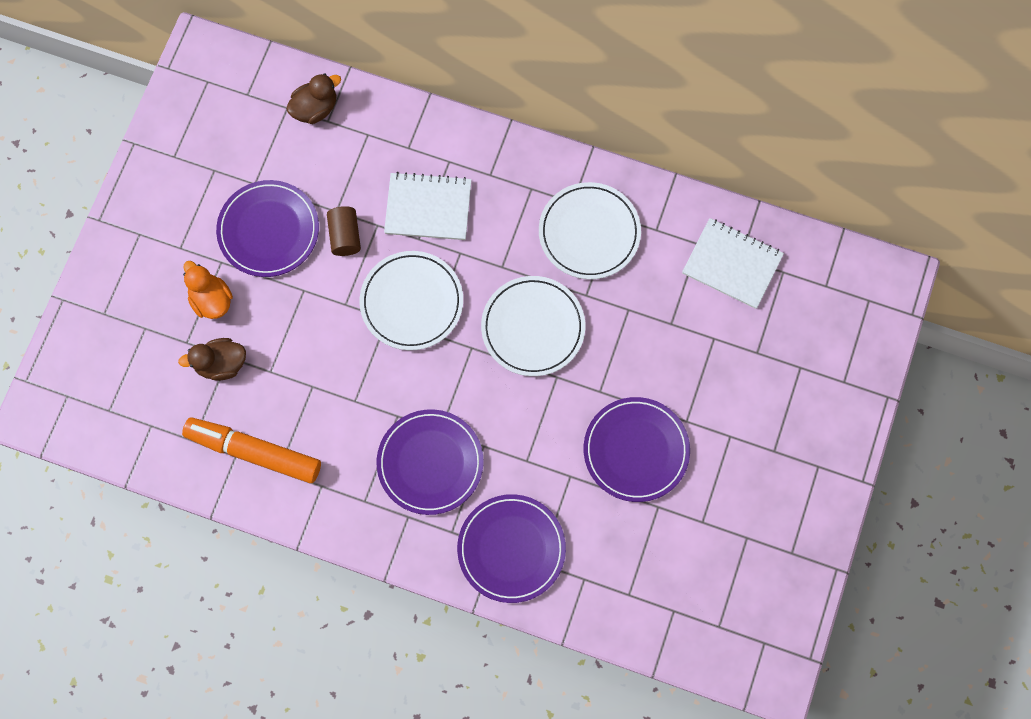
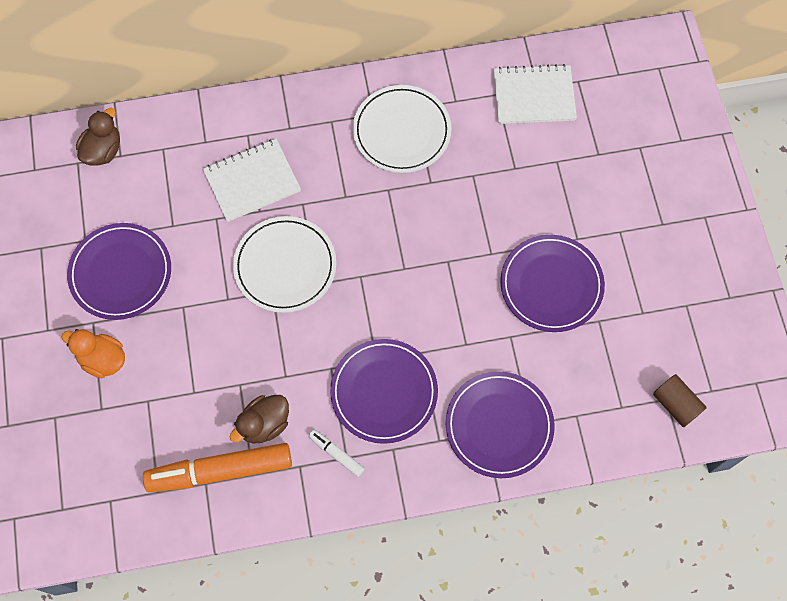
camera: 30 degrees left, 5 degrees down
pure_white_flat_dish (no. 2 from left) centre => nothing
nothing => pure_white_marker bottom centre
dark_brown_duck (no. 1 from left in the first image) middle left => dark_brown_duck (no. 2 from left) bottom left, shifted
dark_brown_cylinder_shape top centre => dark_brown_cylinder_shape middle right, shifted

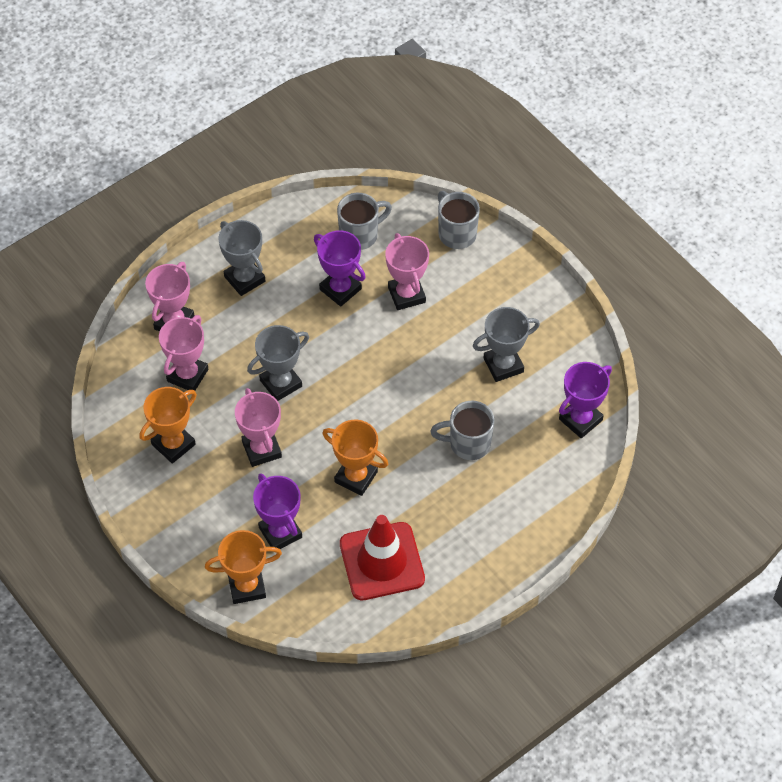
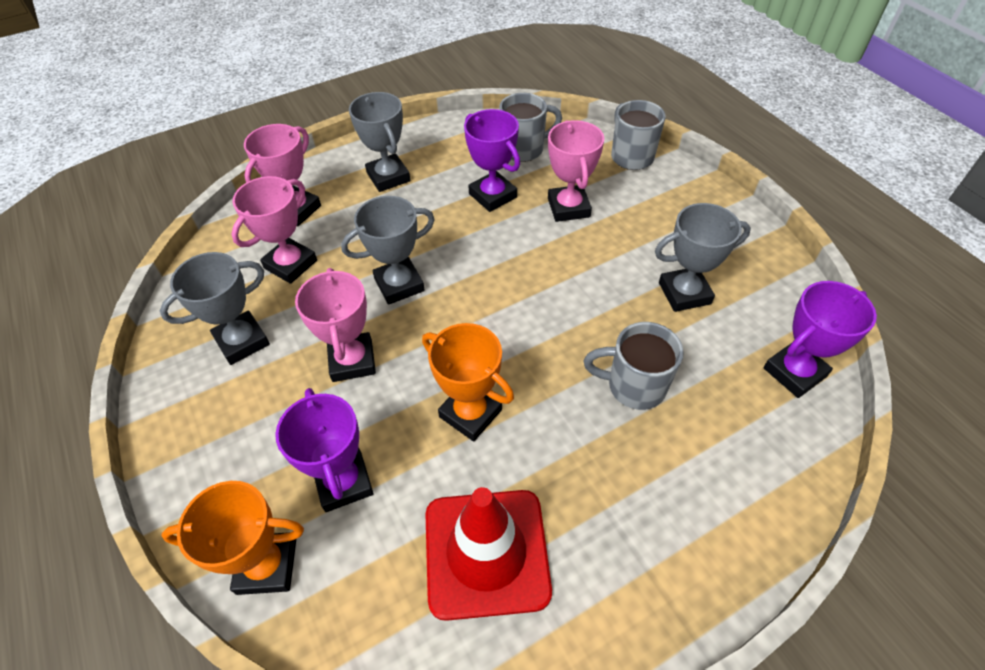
camera: 10 degrees right, 5 degrees down
bright_orange_trophy (no. 1 from left) middle left => ash-grey_trophy (no. 1 from left) middle left

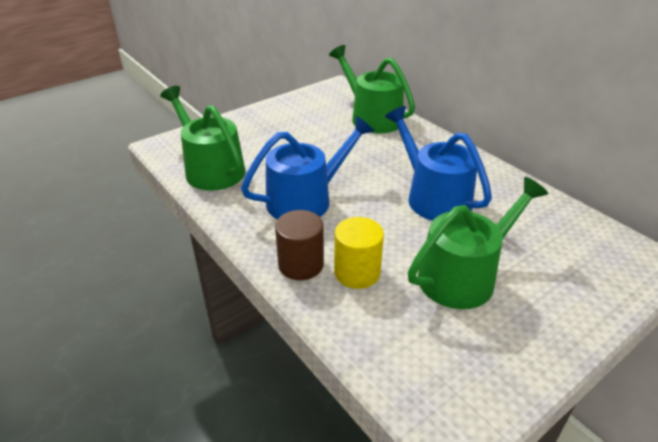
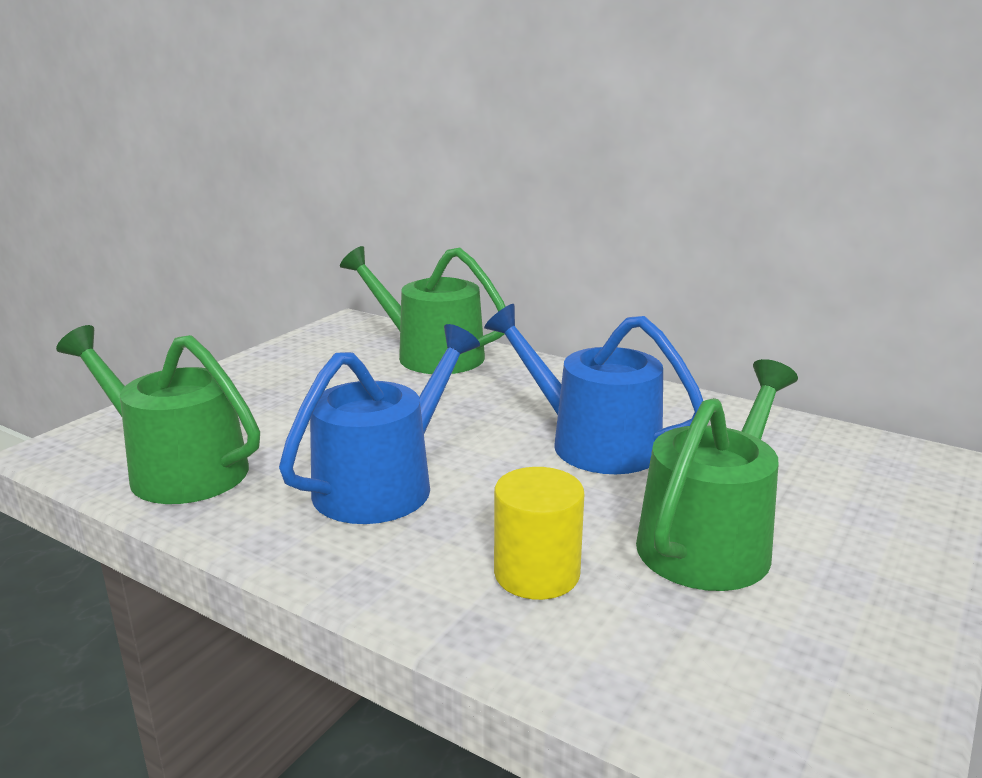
camera: 20 degrees left, 15 degrees down
dark_brown_cylinder_shape centre => nothing

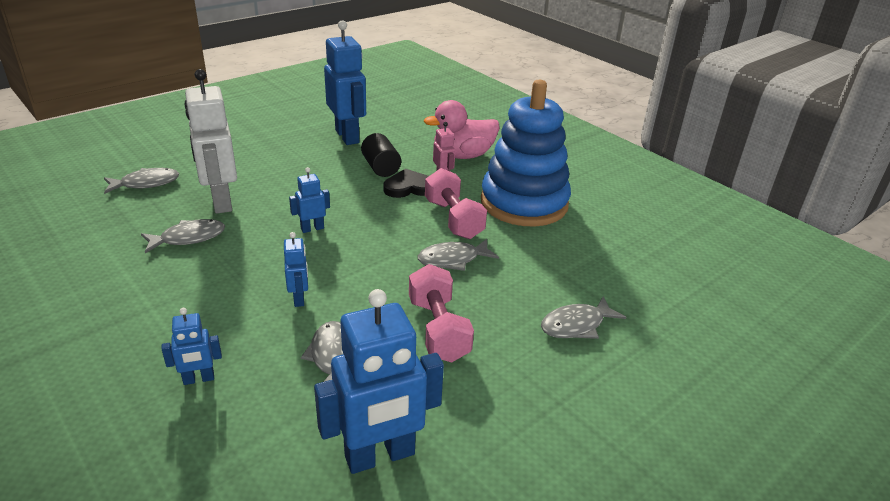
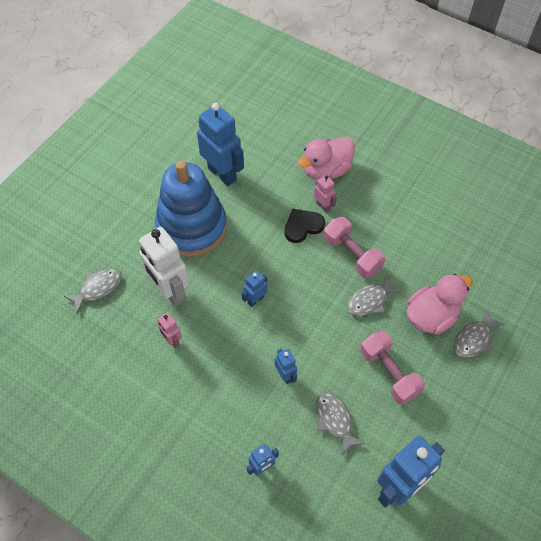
camera: 15 degrees left, 25 degrees up
jet-black_cylinder_shape top centre => nothing
nothing => rose-pink_duck (no. 2 from left) middle right
blue_stacking_toy top centre => blue_stacking_toy centre, shifted
ash-grey_fish (no. 2 from left) middle left => rose-pink_robot_figure (no. 1 from left) middle left

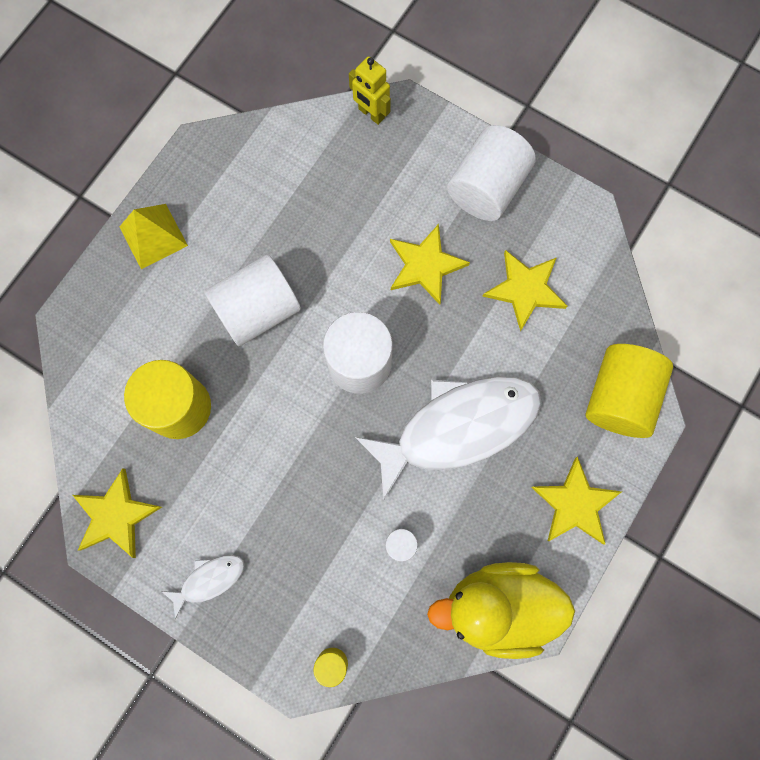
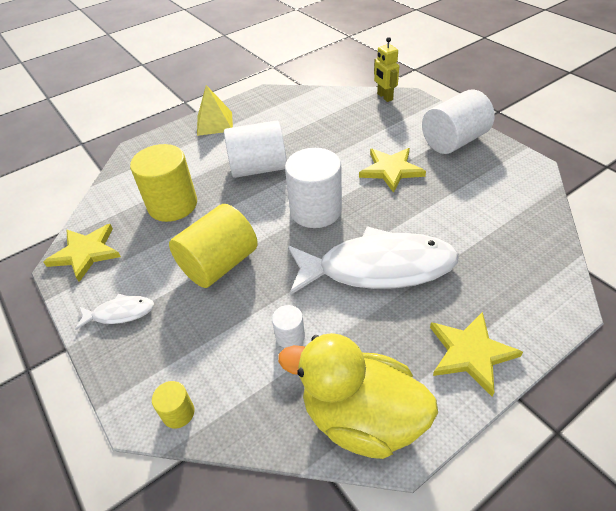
camera: 25 degrees right, 30 degrees down
golden_star (no. 3 from left) middle right => nothing
golden_cylinder_shape (no. 3 from left) middle right => golden_cylinder_shape (no. 3 from left) centre, shifted

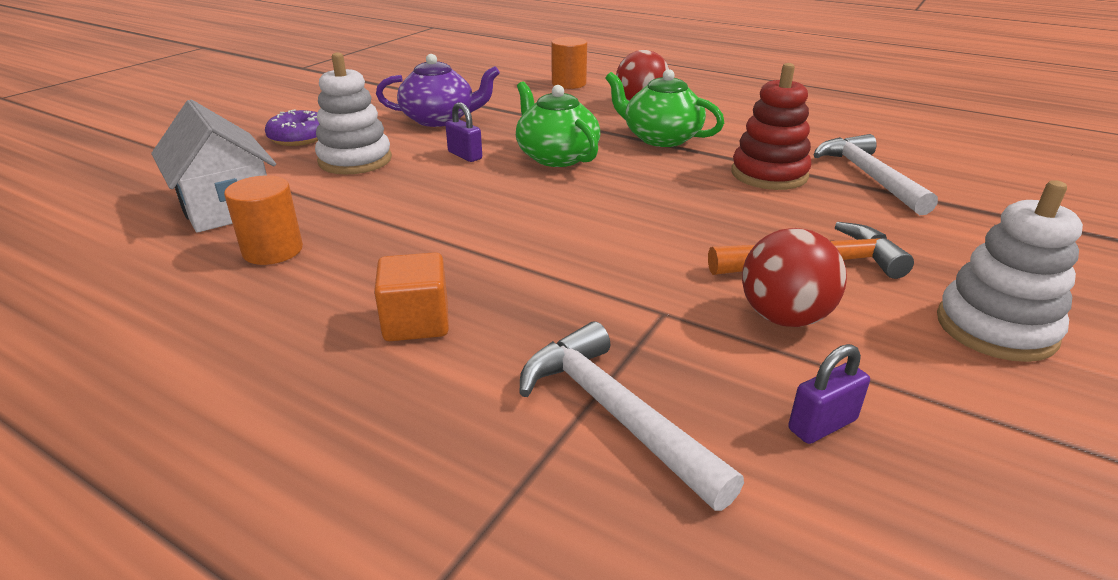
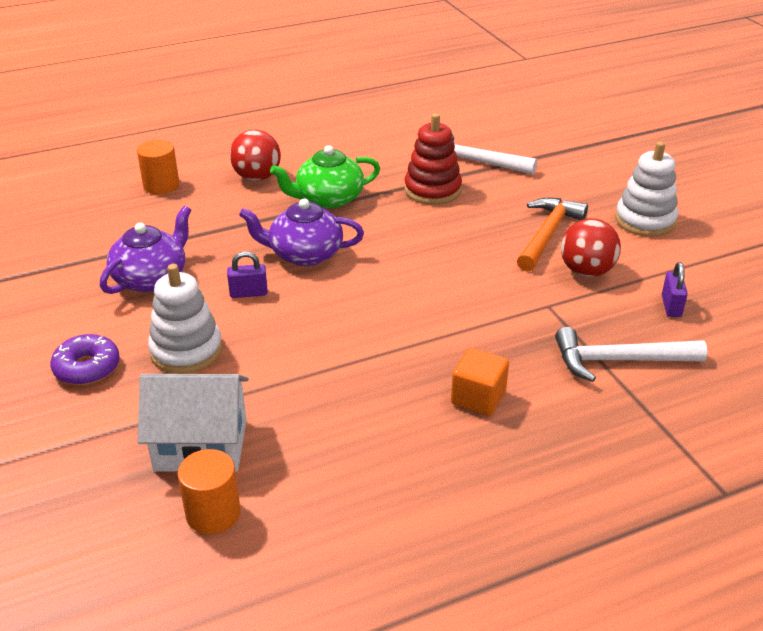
camera: 55 degrees left, 5 degrees up
bright_orange_cylinder_shape (no. 1 from left in the first image) middle left => bright_orange_cylinder_shape (no. 2 from left) bottom left, shifted
emerald_tea_pot (no. 1 from left) top centre => royal_purple_tea_pot (no. 2 from left) centre

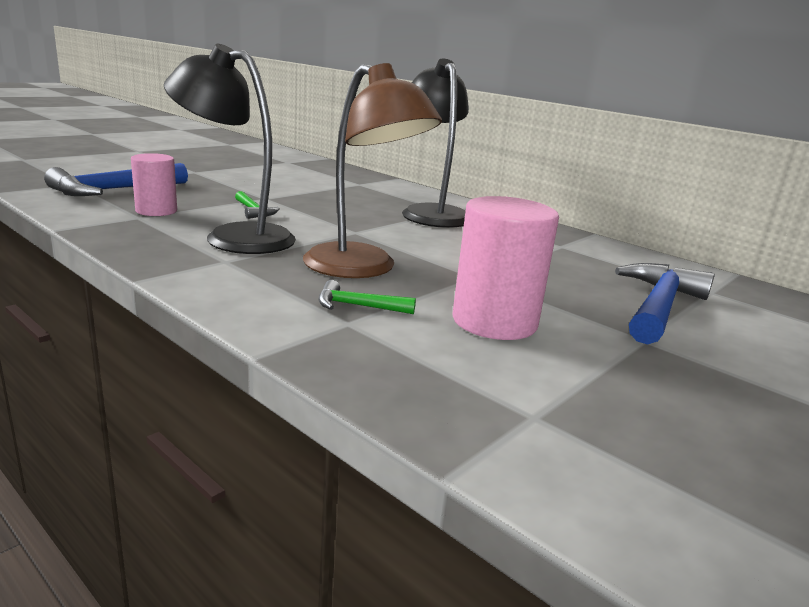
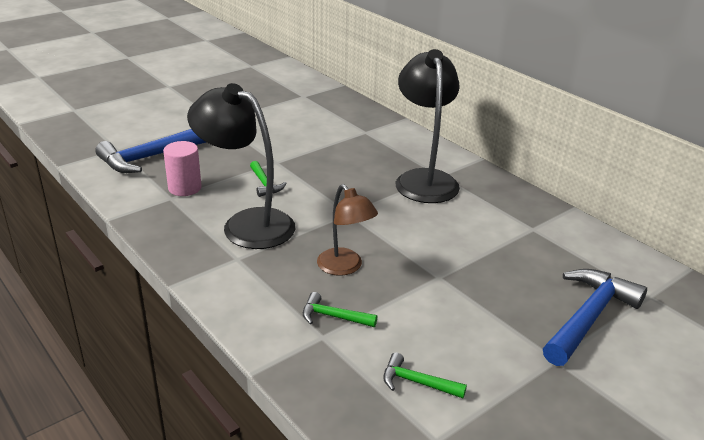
camera: 10 degrees right, 10 degrees up
rose-pink_cylinder_shape (no. 2 from left) centre => nothing
nothing => emerald_carpenter's_hammer (no. 3 from left) bottom centre
dark_brown_desk_lamp top centre => dark_brown_desk_lamp centre, x0.60

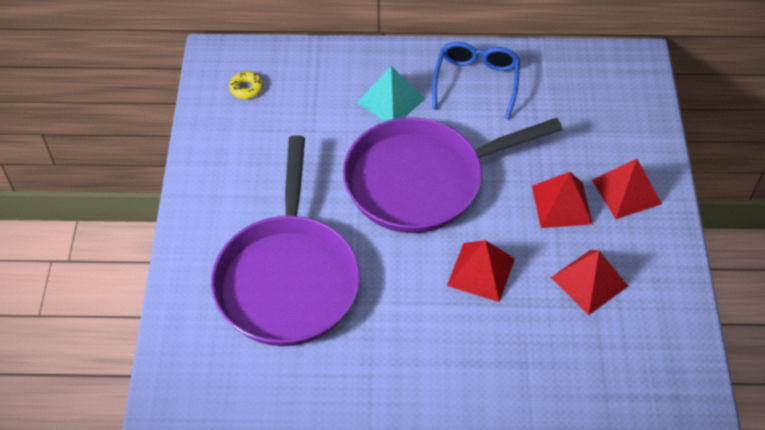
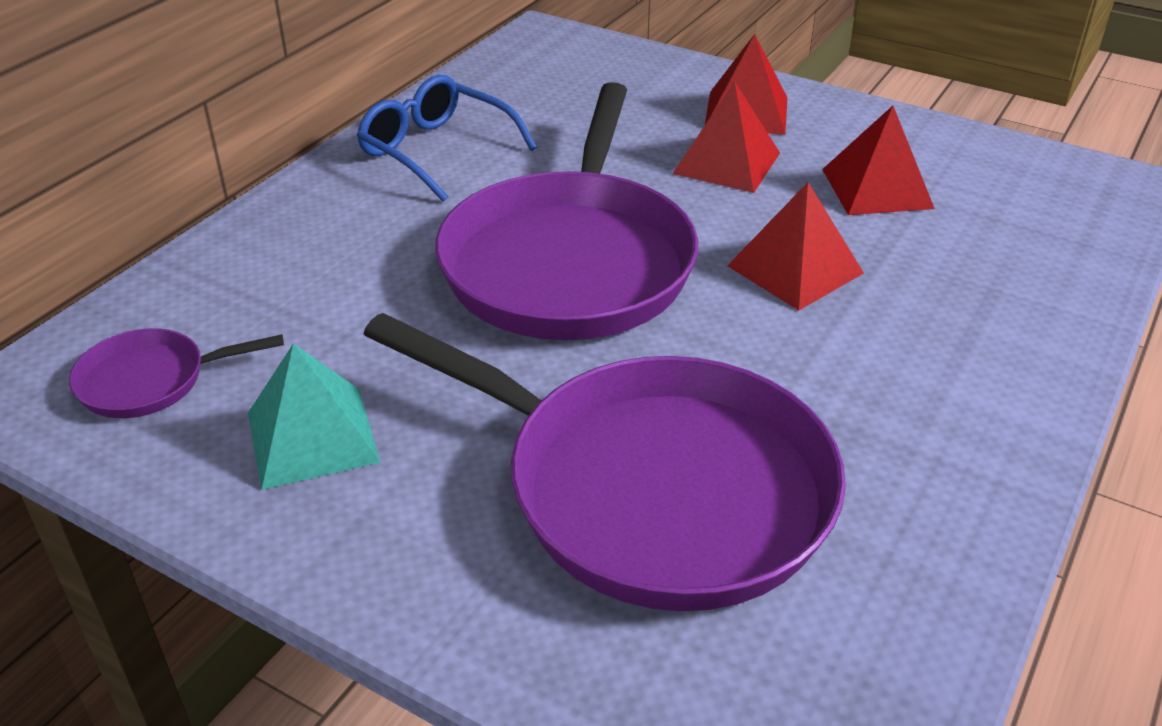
camera: 60 degrees left, 15 degrees down
turquoise_solid_pyramid top centre => turquoise_solid_pyramid middle left, shifted
golden_glazed_donut top left => royal_purple_pan (no. 1 from left) middle left

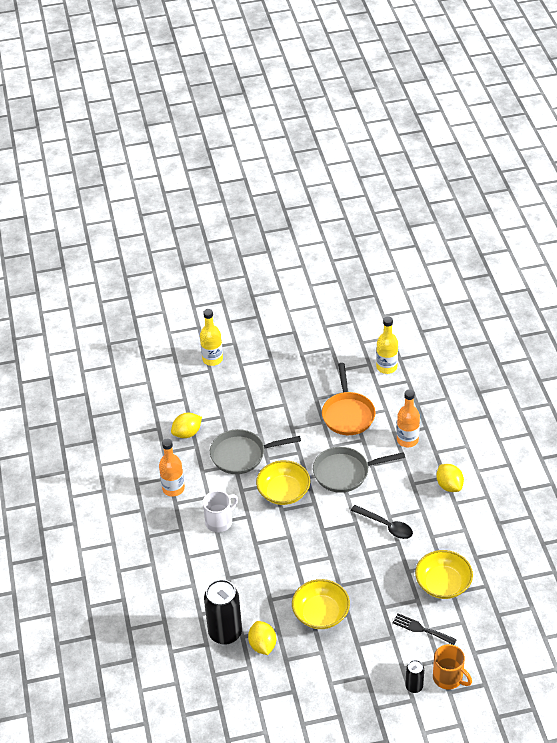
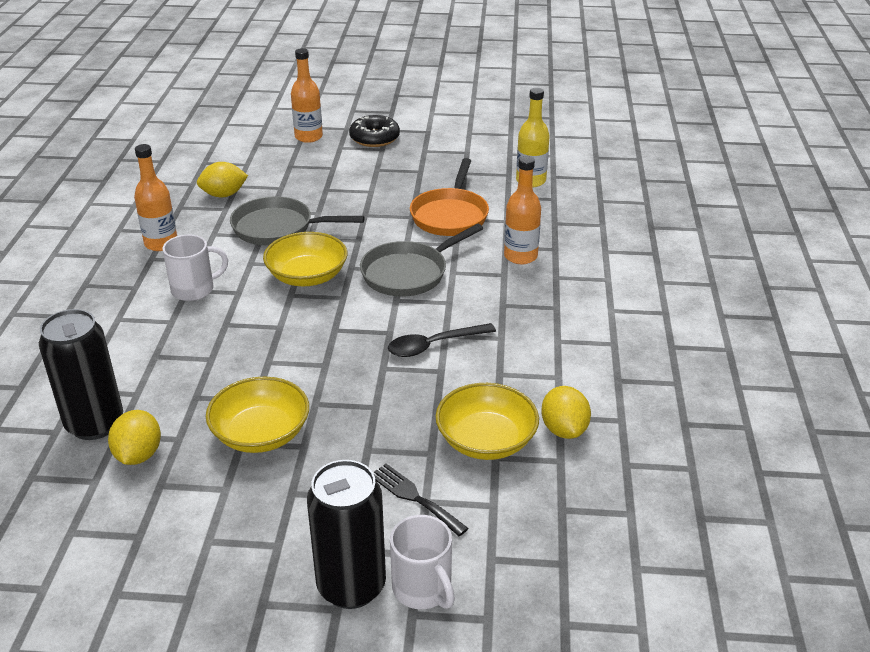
camera: 15 degrees right, 10 degrees down
nothing => jet-black_glazed_donut top centre
golden_toy_lemon (no. 3 from left) middle right => golden_toy_lemon (no. 3 from left) centre, shifted
golden_flask (no. 1 from left) centre => bright_orange_flask (no. 2 from left) top centre
bright_orange_tea_mug bottom right => pure_white_tea_mug (no. 2 from left) bottom centre
ash-grey_pan (no. 2 from left) centre, 45 degrees counterclockwise
jet-black_spoon bottom right => jet-black_spoon centre, 105 degrees clockwise
jet-black_soda_can (no. 2 from left) bottom right => jet-black_soda_can (no. 2 from left) bottom centre, x1.97

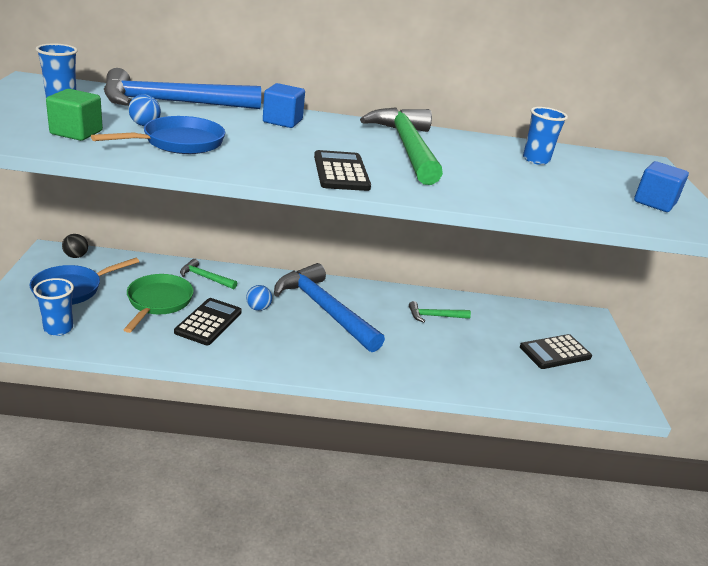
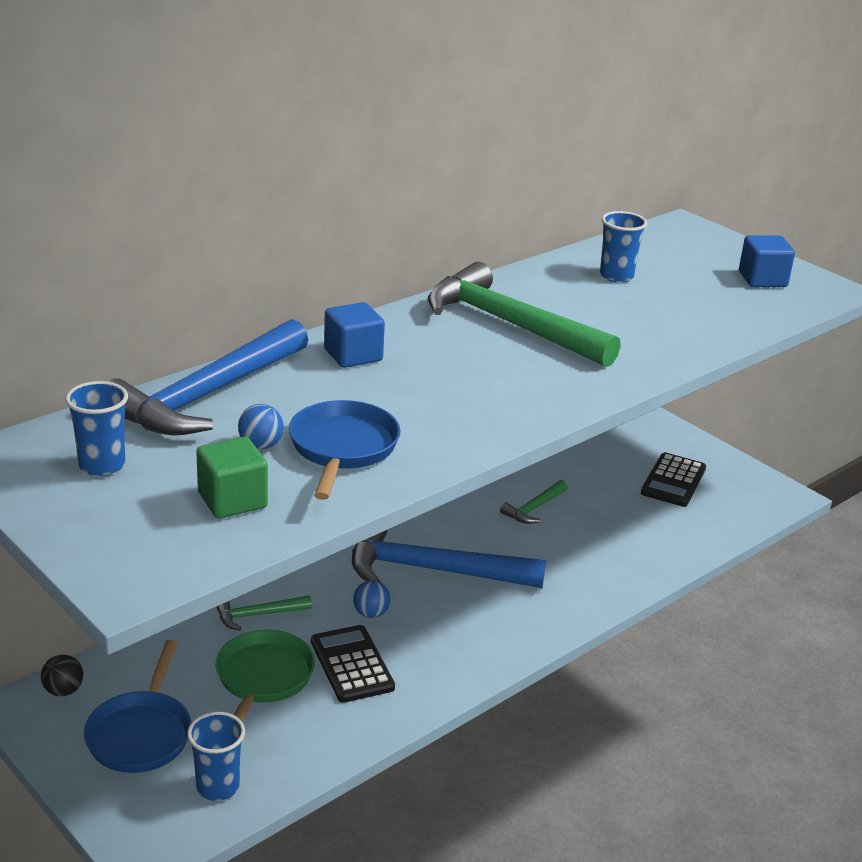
camera: 40 degrees left, 0 degrees up
jet-black_pocket_calculator (no. 2 from left) top centre => nothing
emerald_pan middle left => emerald_pan bottom left, 45 degrees clockwise

